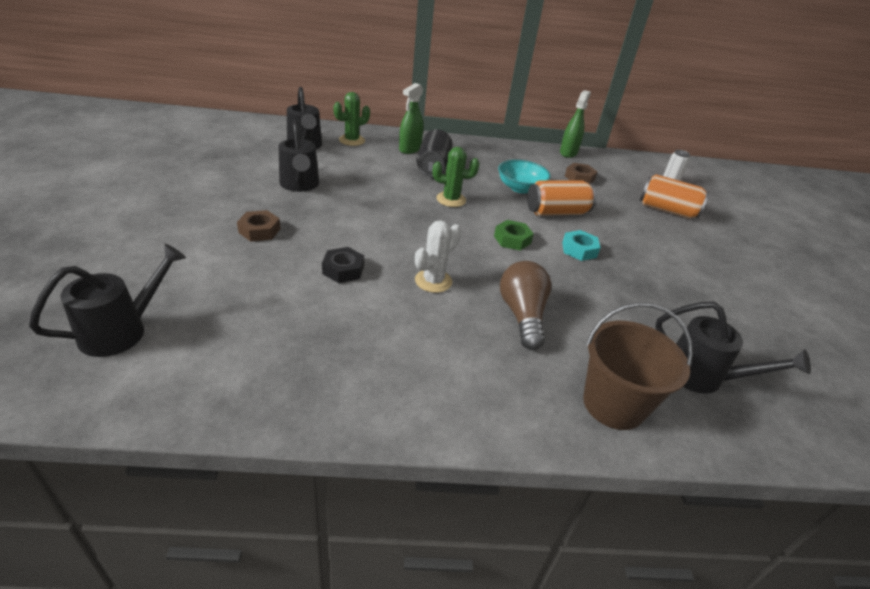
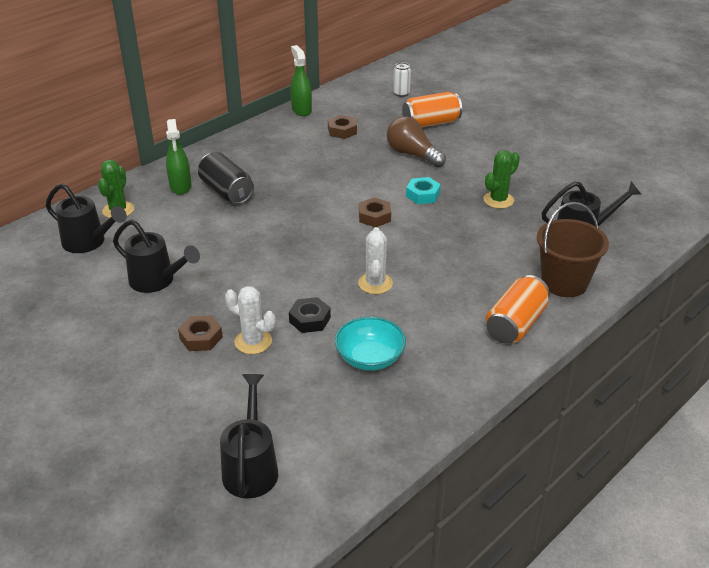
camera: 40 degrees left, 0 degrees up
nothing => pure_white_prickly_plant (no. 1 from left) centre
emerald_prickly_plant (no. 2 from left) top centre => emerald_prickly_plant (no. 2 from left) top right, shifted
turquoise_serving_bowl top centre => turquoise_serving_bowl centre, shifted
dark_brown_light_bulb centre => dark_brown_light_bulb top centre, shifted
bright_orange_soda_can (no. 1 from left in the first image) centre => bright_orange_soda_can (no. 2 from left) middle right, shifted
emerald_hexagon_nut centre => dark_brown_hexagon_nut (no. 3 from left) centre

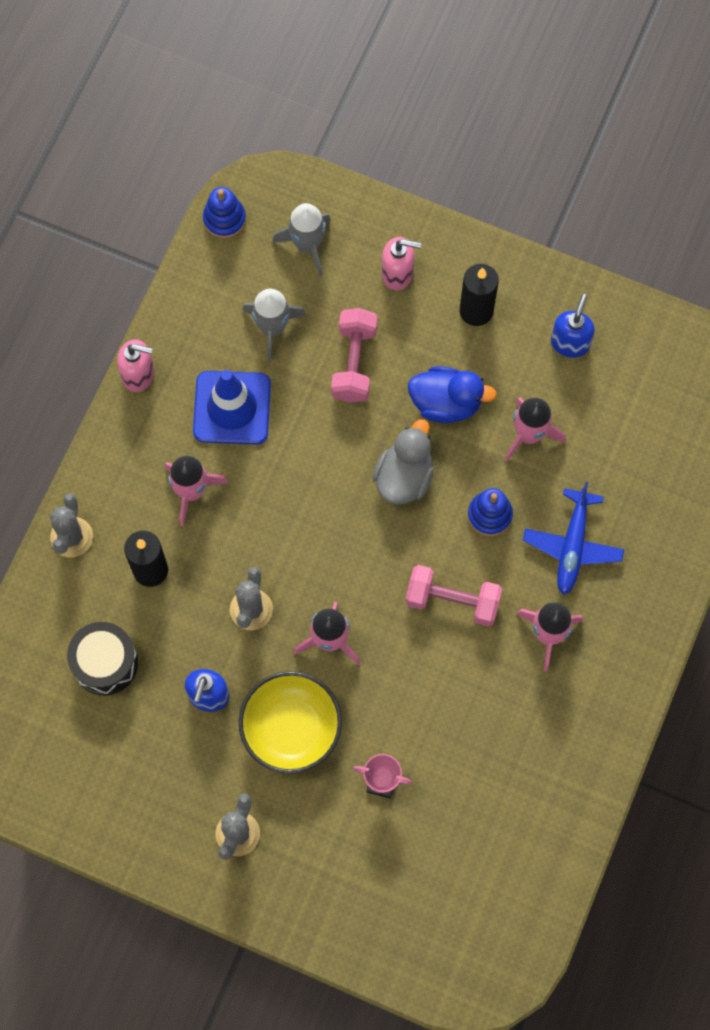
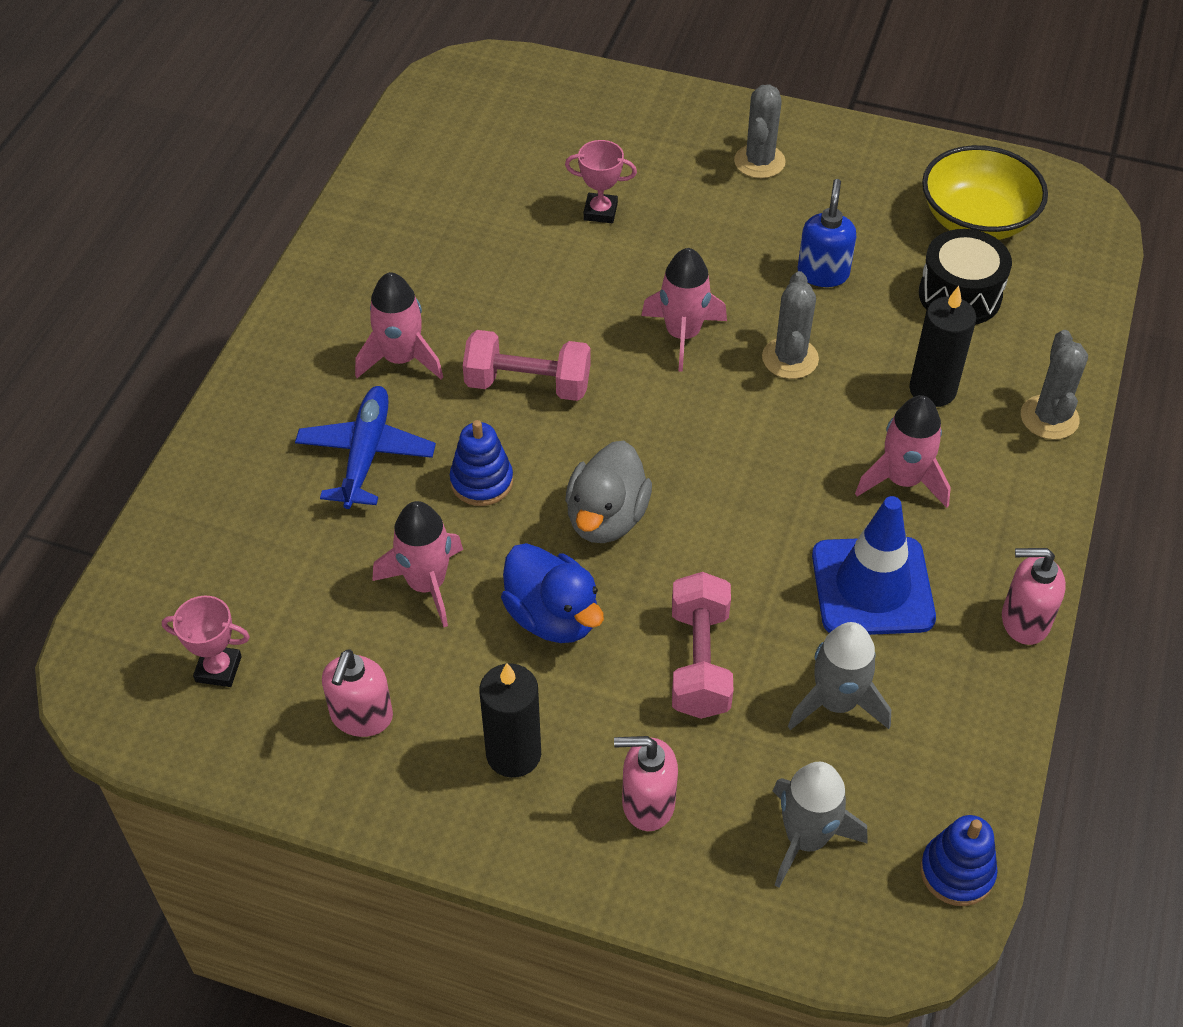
camera: 175 degrees right, 20 degrees down
nothing => rose-pink_trophy (no. 1 from left) middle left
golden_serving_bowl bottom centre => golden_serving_bowl top right, shifted
blue_soap_dispenser (no. 2 from left) top right => rose-pink_soap_dispenser (no. 1 from left) bottom left
blue_duck centre, 135 degrees counterclockwise

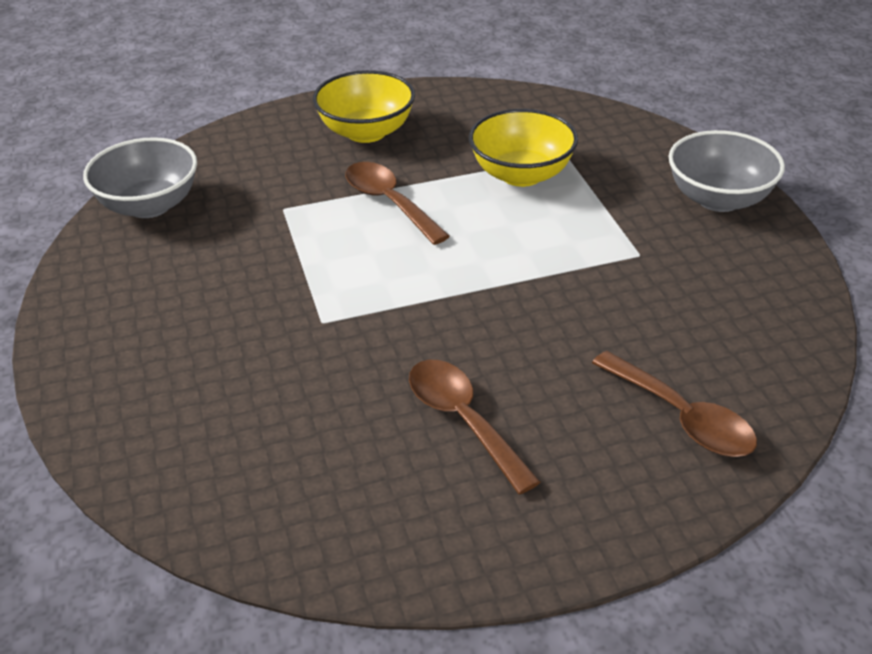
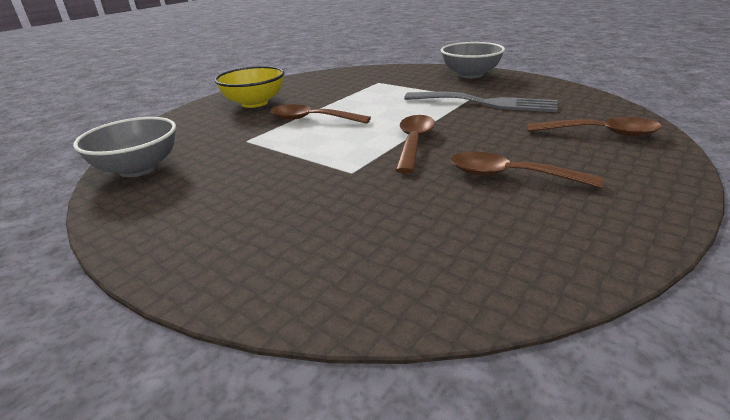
camera: 35 degrees left, 10 degrees down
golden_serving_bowl (no. 2 from left) top centre => nothing
nothing => dark_brown_spoon (no. 2 from left) centre
nothing => ash-grey_table_fork top centre

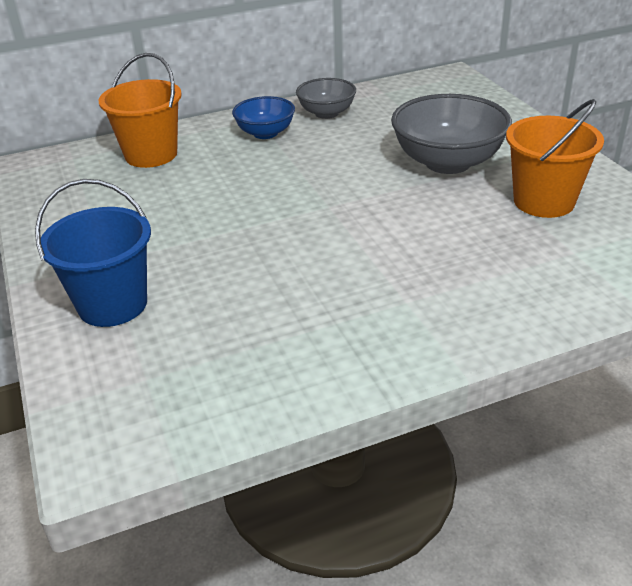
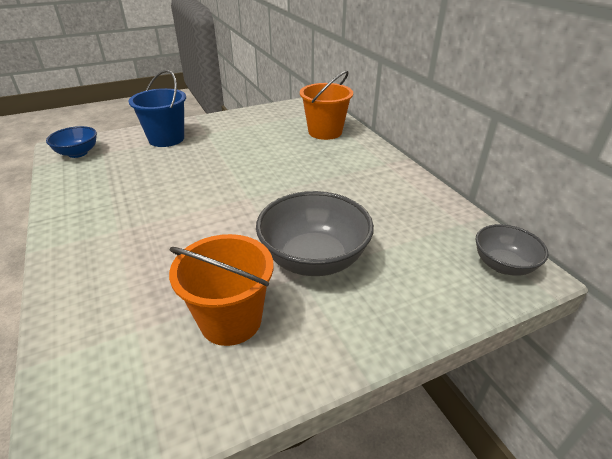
camera: 85 degrees right, 0 degrees up
blue_serving_bowl top centre => blue_serving_bowl top left, shifted
ash-grey_serving_bowl (no. 1 from left in the first image) top centre => ash-grey_serving_bowl (no. 2 from left) middle right, shifted

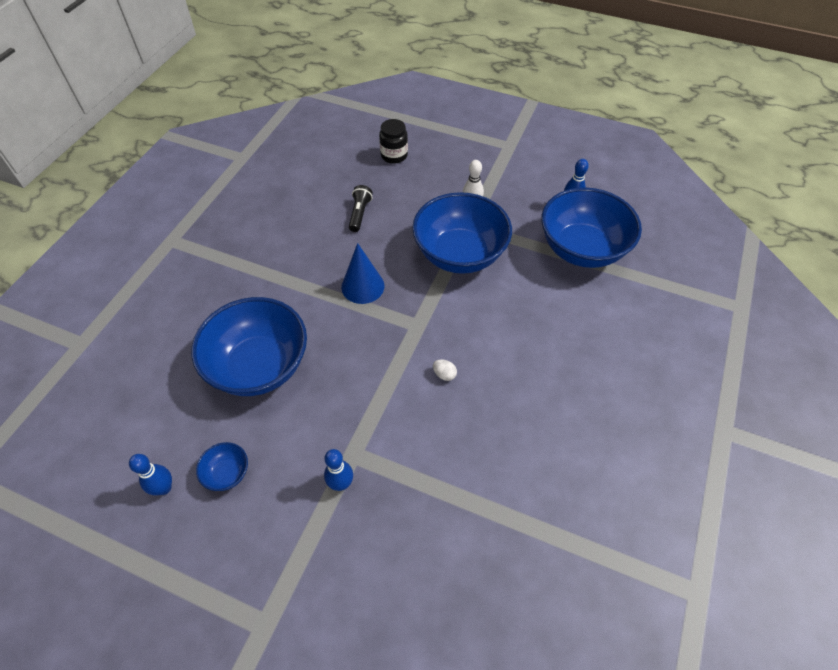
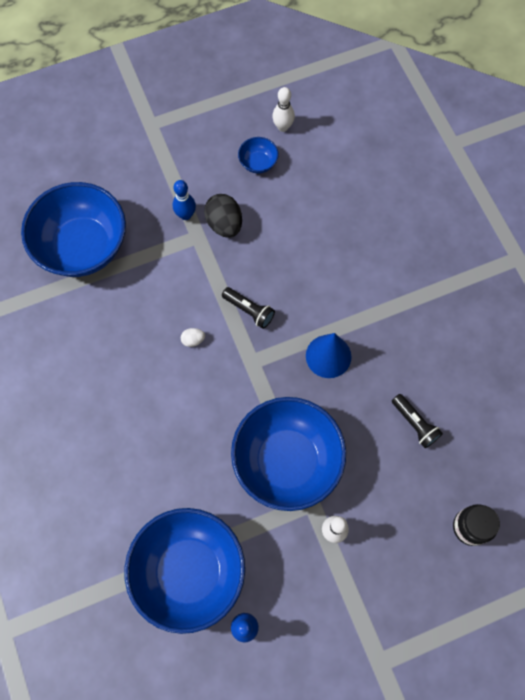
camera: 135 degrees right, 15 degrees up
nothing => jet-black_egg top centre
nothing => jet-black_pocket_torch (no. 1 from left) centre
blue_serving_bowl (no. 2 from left in the first image) middle left => blue_serving_bowl (no. 1 from left) top left, shifted
blue_tenpin (no. 1 from left) bottom left => pure_white_tenpin (no. 1 from left) top centre

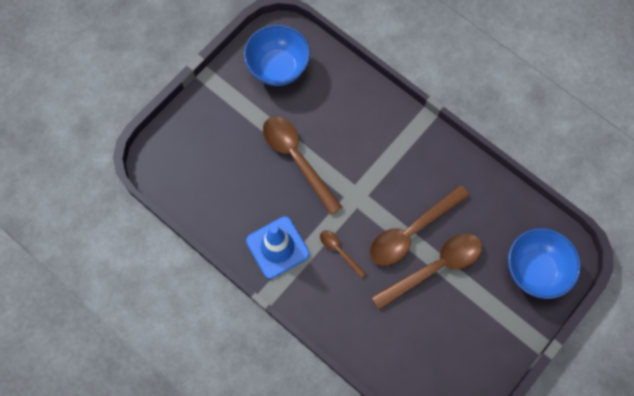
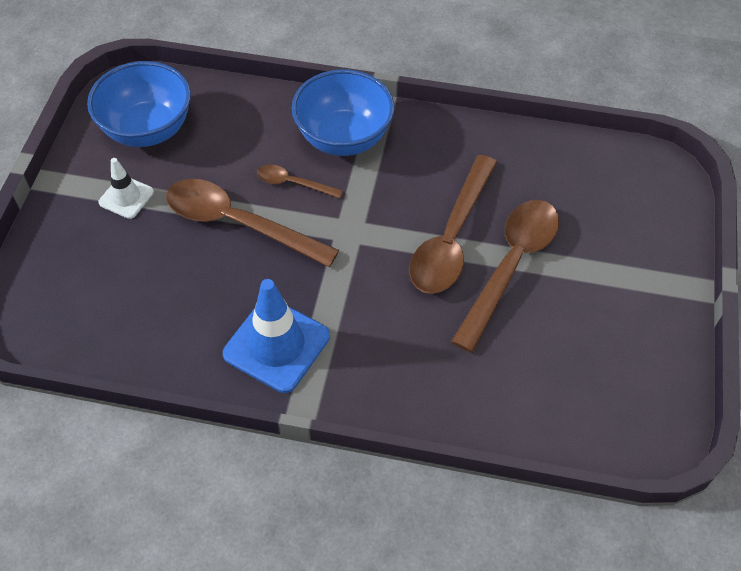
camera: 30 degrees left, 15 degrees down
nothing => pure_white_safety_cone top left
dark_brown_spoon (no. 2 from left) centre => dark_brown_spoon (no. 2 from left) top centre, shifted
blue_serving_bowl (no. 2 from left) middle right => blue_serving_bowl (no. 2 from left) top centre, shifted

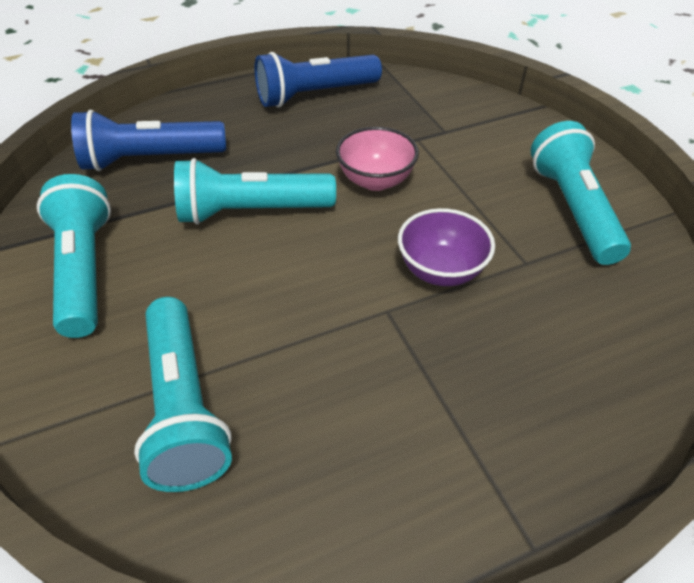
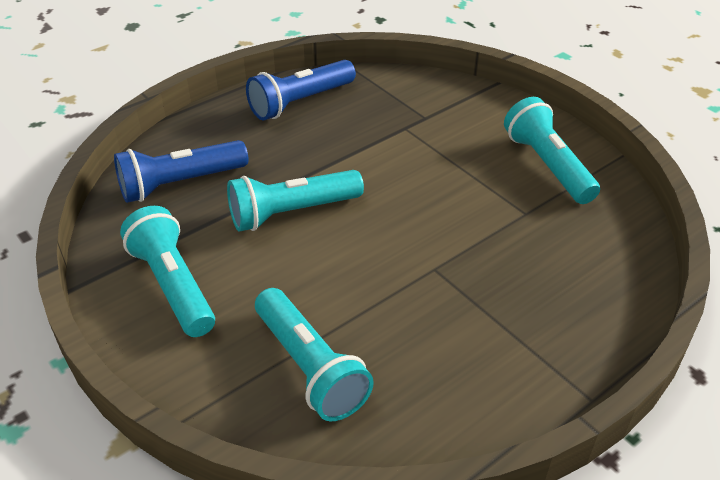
camera: 15 degrees left, 5 degrees down
rose-pink_serving_bowl top centre => nothing
royal_purple_serving_bowl centre => nothing

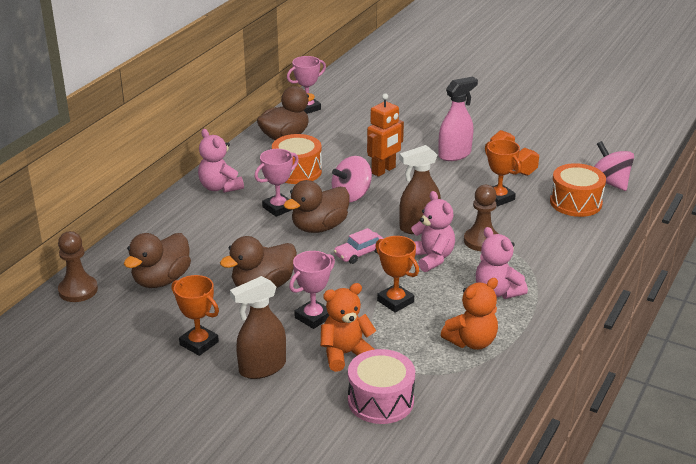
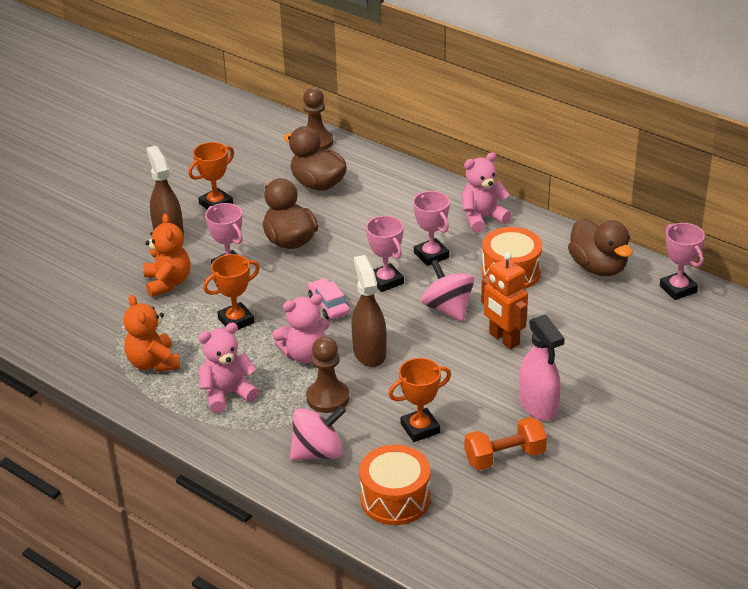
camera: 100 degrees right, 5 degrees up
rose-pink_snare_drum bottom centre => nothing
rose-pink_whirligig (no. 2 from left in the first image) middle right => rose-pink_whirligig (no. 1 from left) bottom centre, shifted
dark_brown_duck (no. 4 from left) centre => rose-pink_trophy (no. 2 from left) centre

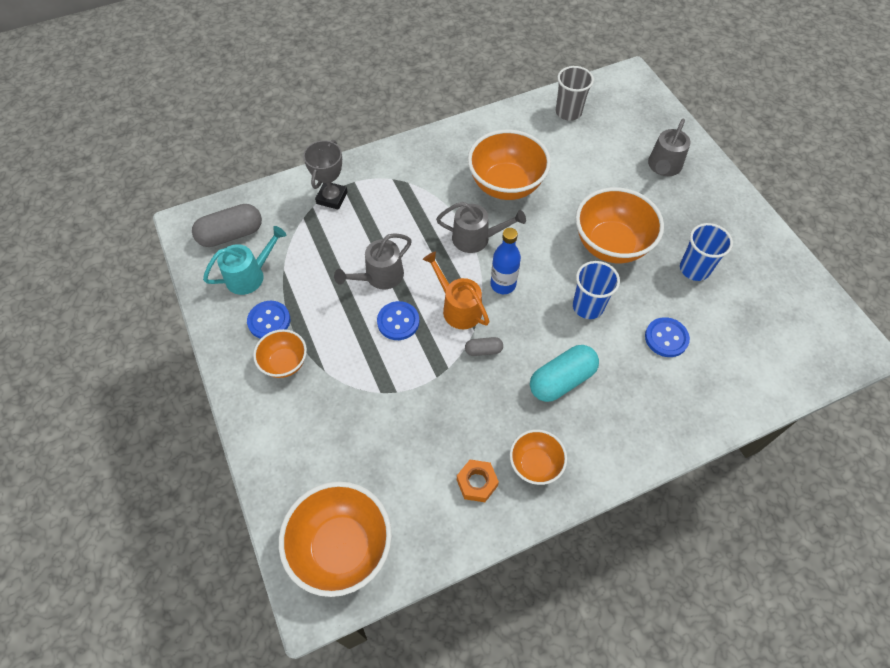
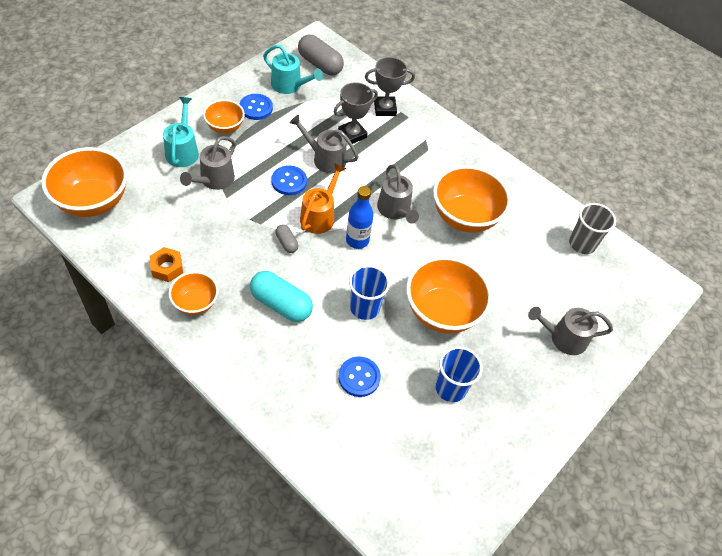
camera: 60 degrees right, 5 degrees down
nothing => turquoise_sprinkling_can (no. 1 from left) top left
nothing => ash-grey_sprinkling_can (no. 1 from left) top left
nothing => ash-grey_trophy (no. 1 from left) top centre

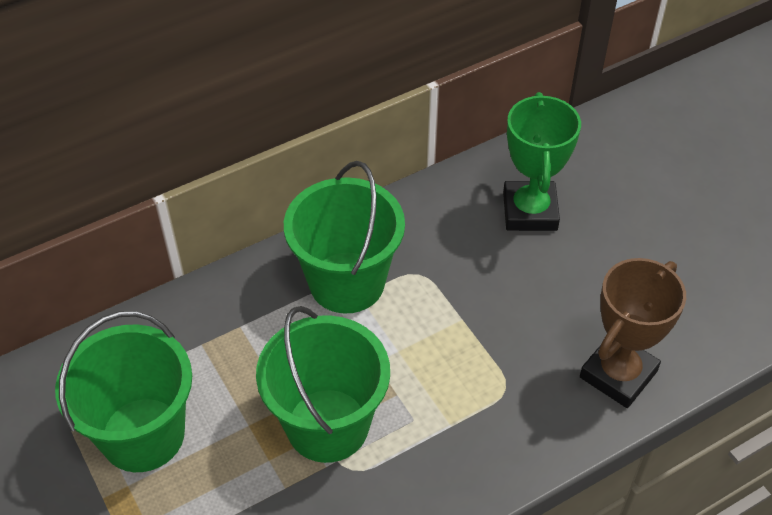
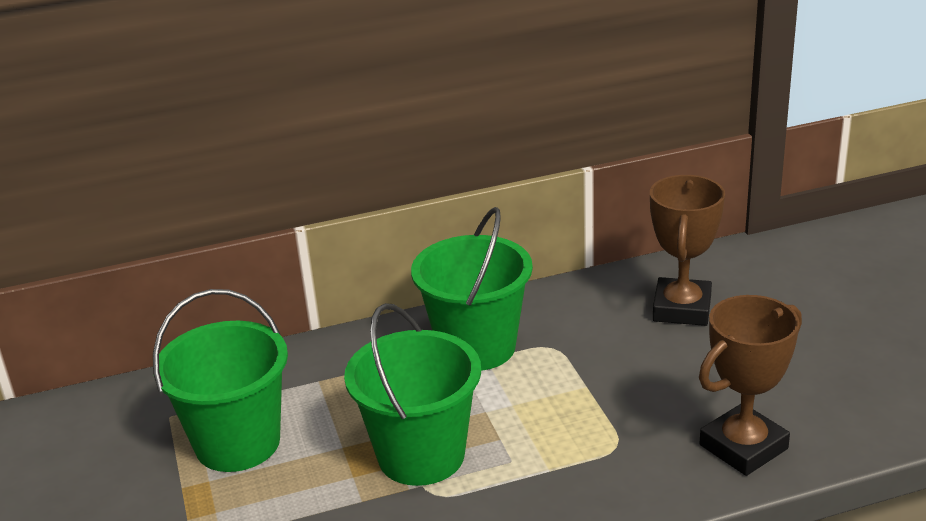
camera: 15 degrees right, 20 degrees down
emerald_trophy top right => dark_brown_trophy (no. 1 from left) middle right

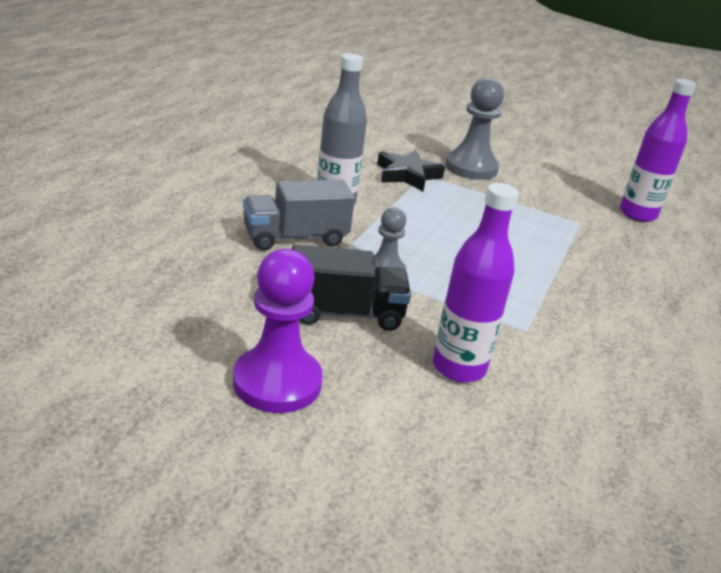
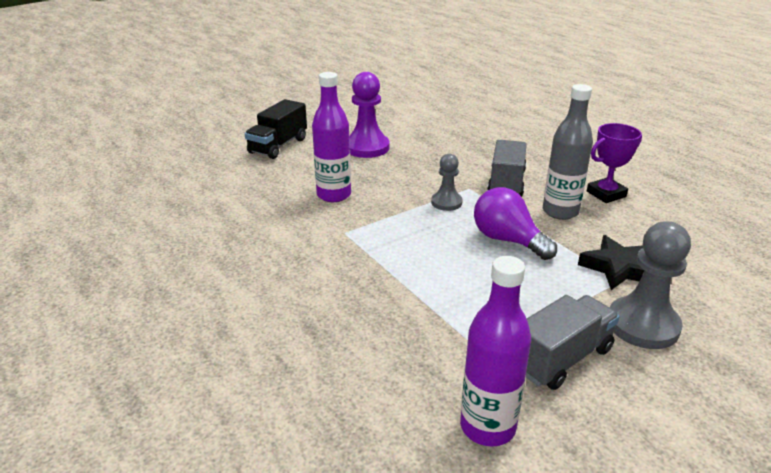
camera: 125 degrees right, 0 degrees up
nothing => royal_purple_light_bulb middle right
nothing => ash-grey_lorry (no. 2 from left) bottom right
nothing => royal_purple_trophy middle right
jet-black_lorry centre => jet-black_lorry top centre, shifted

